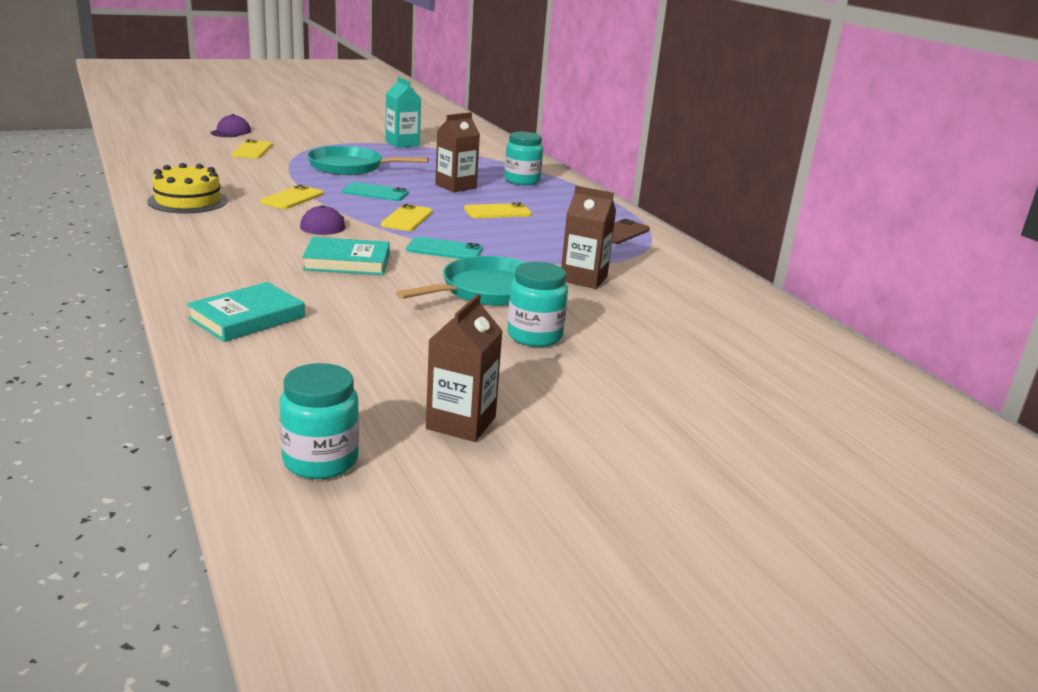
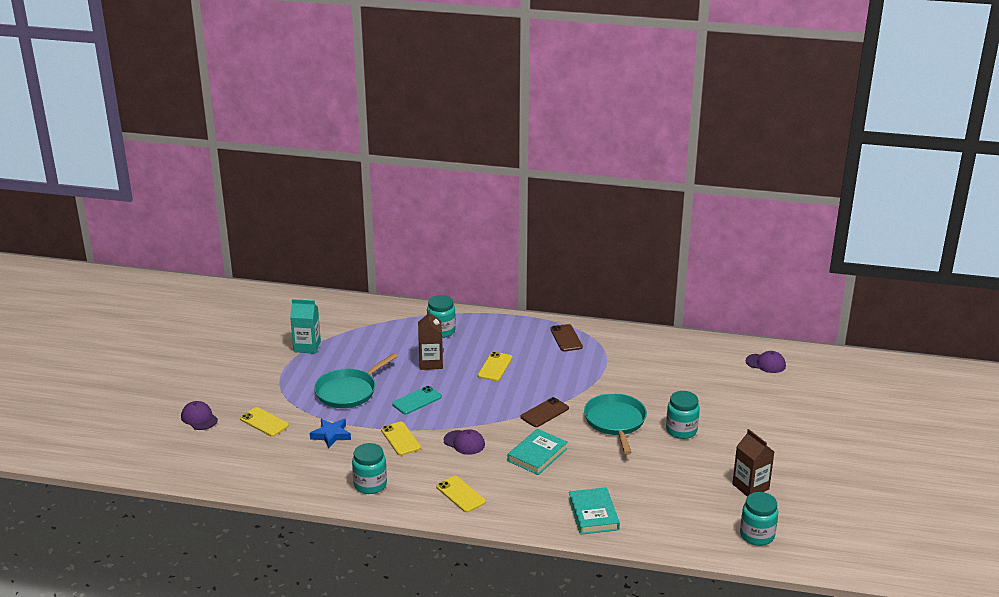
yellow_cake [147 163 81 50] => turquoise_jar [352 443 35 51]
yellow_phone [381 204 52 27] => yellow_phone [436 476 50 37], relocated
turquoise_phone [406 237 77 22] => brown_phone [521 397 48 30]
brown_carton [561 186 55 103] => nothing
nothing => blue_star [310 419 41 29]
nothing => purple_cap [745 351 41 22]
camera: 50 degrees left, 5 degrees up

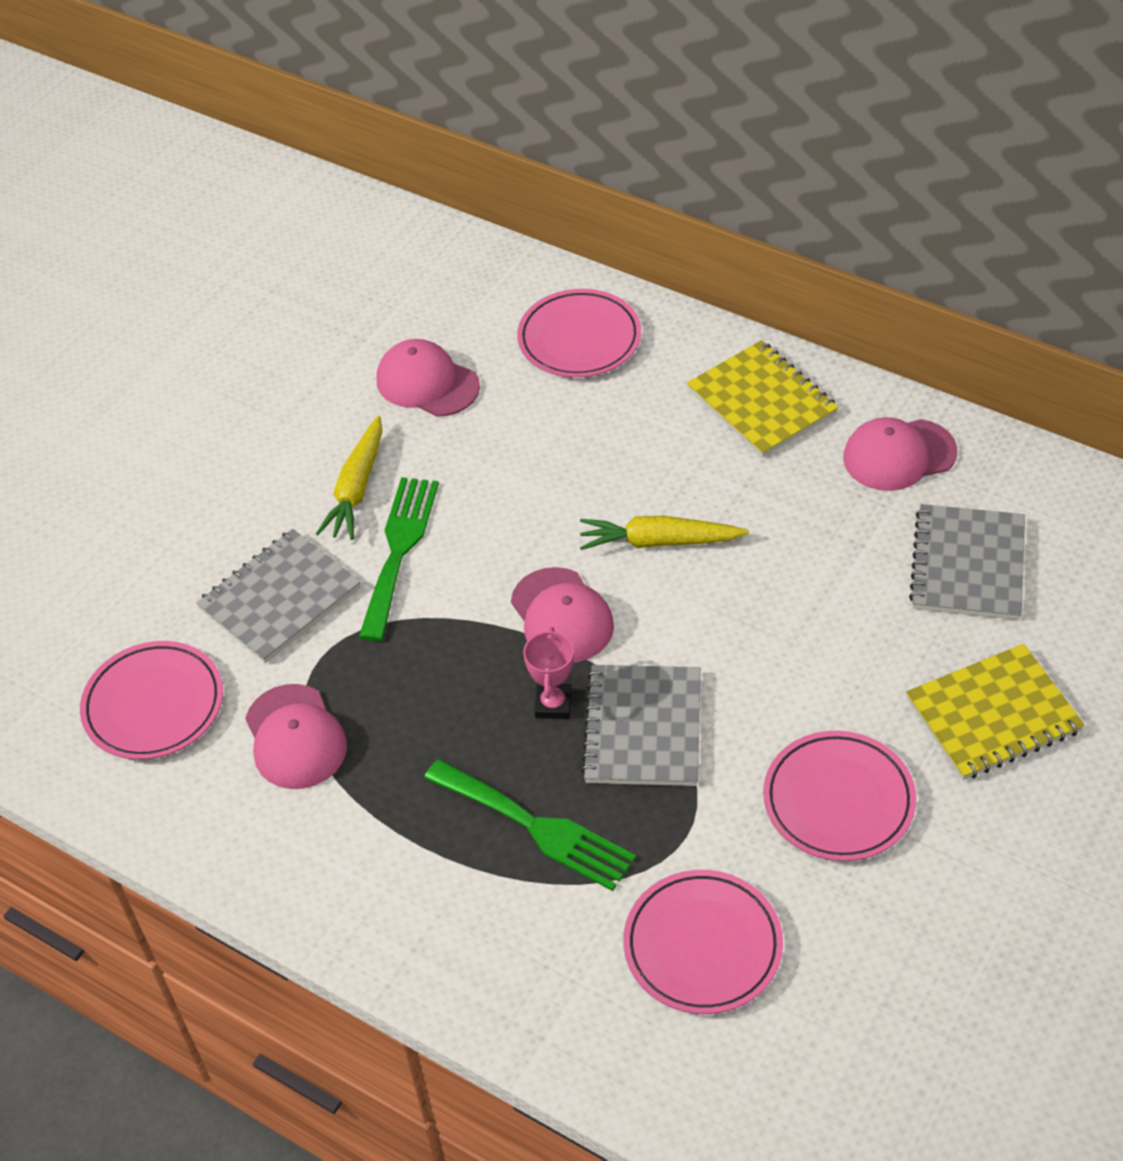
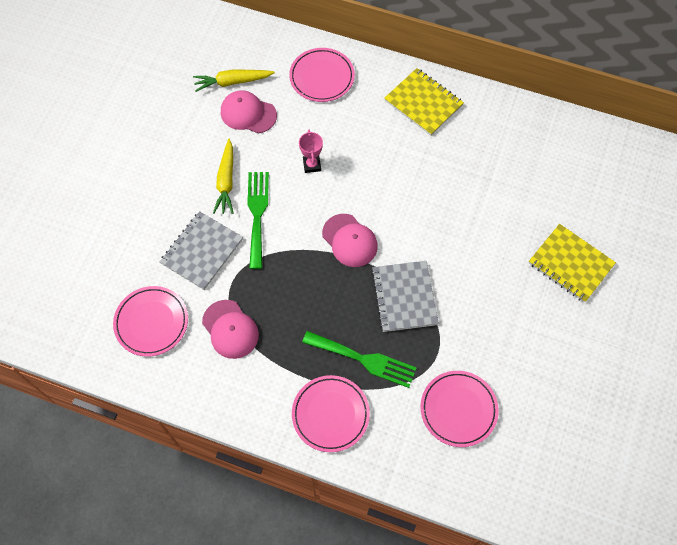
pink_trophy [523 627 51 92] => pink_trophy [299 130 24 43], relocated
yellow_carrot [580 516 169 34] => yellow_carrot [193 69 82 23], relocated
pink_plate [763 731 153 130] => pink_plate [292 375 78 77], relocated
pink_cap [843 417 114 74] => nothing
yellow_notebook [906 644 179 136] => yellow_notebook [529 224 87 79], 75 degrees clockwise
grey_notebook [909 504 116 116] => nothing
camera: 15 degrees left, 15 degrees up

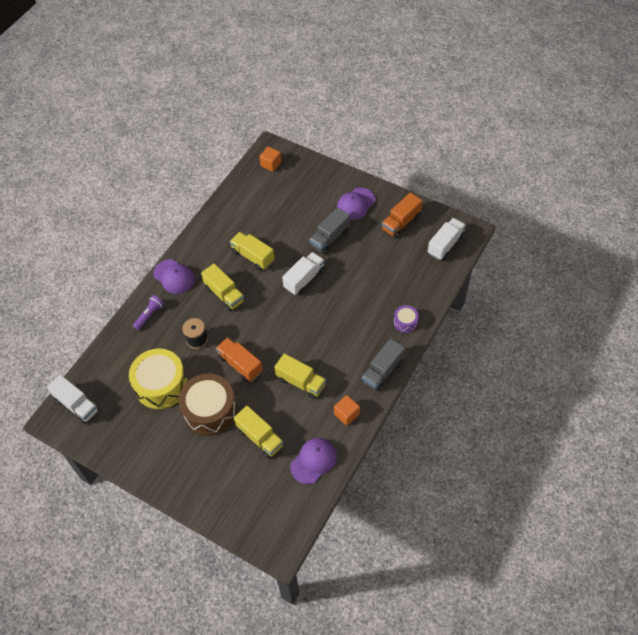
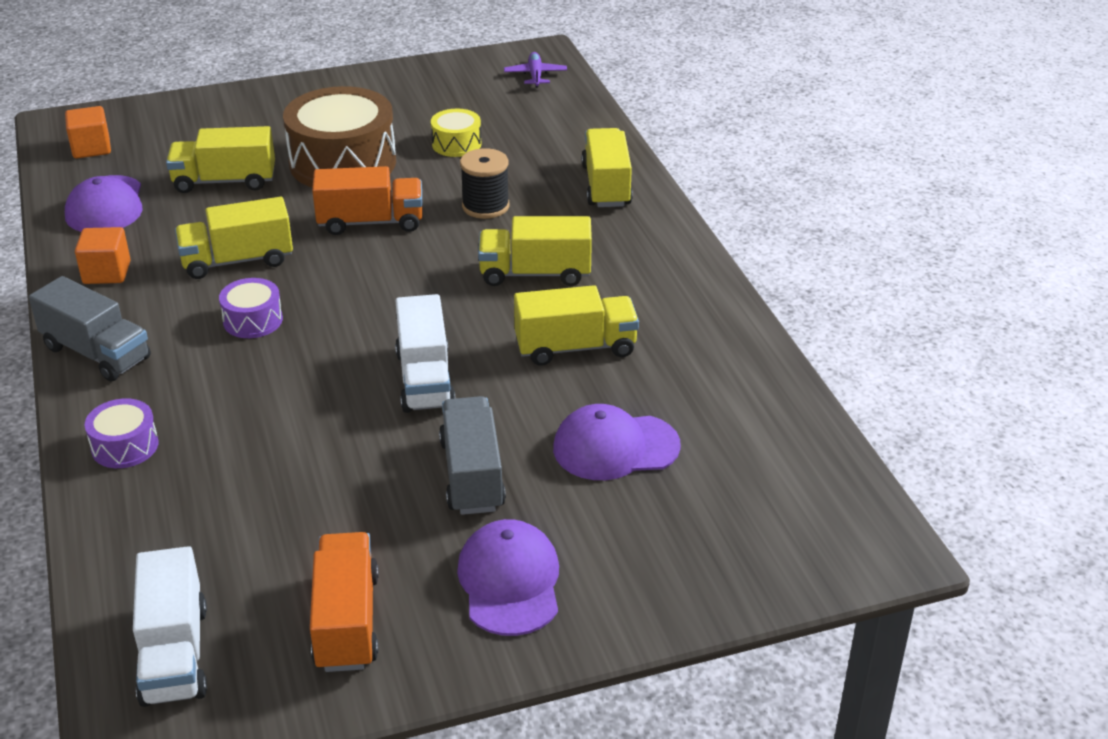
white_truck [47 375 52 49] => purple_plane [504 52 63 36]
yellow_drum [129 349 58 60] => yellow_drum [431 109 51 48], x0.48
purple_flashlight [133 295 31 35] => yellow_truck [581 128 52 79]
purple_cap [153 259 42 35] => purple_cap [553 404 128 76], relocated
orange_cube [260 147 21 25] => orange_cube [65 106 46 53], relocated
grey_truck [362 339 43 53] => grey_truck [29 276 122 105], 135 degrees clockwise
nothing => purple_drum [219 278 64 60]
camera: 130 degrees right, 20 degrees down

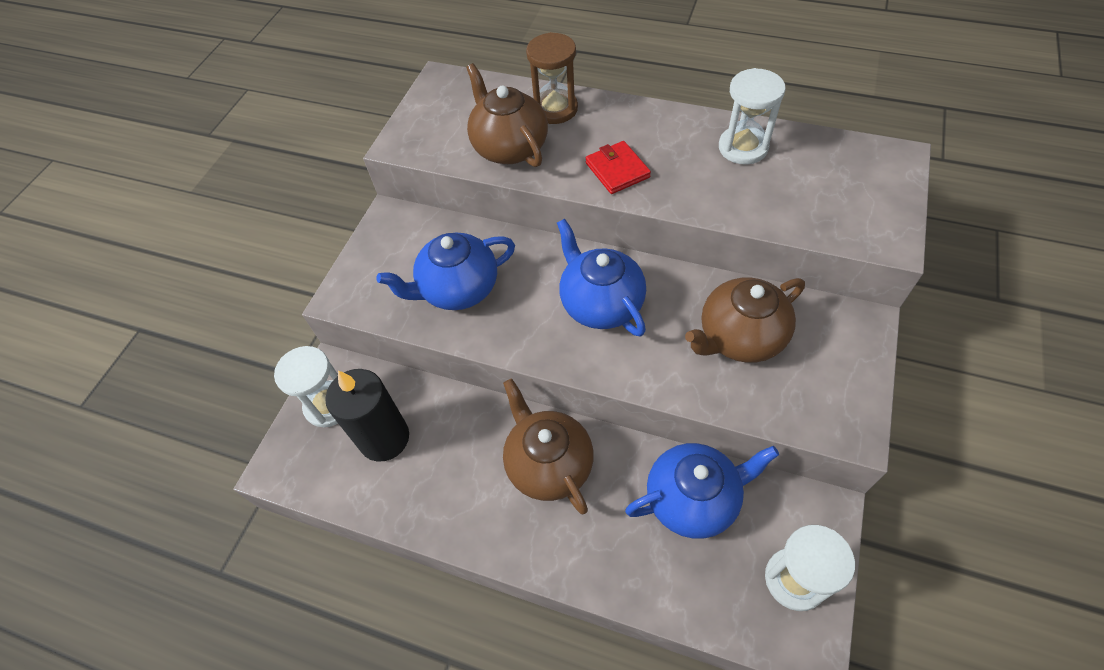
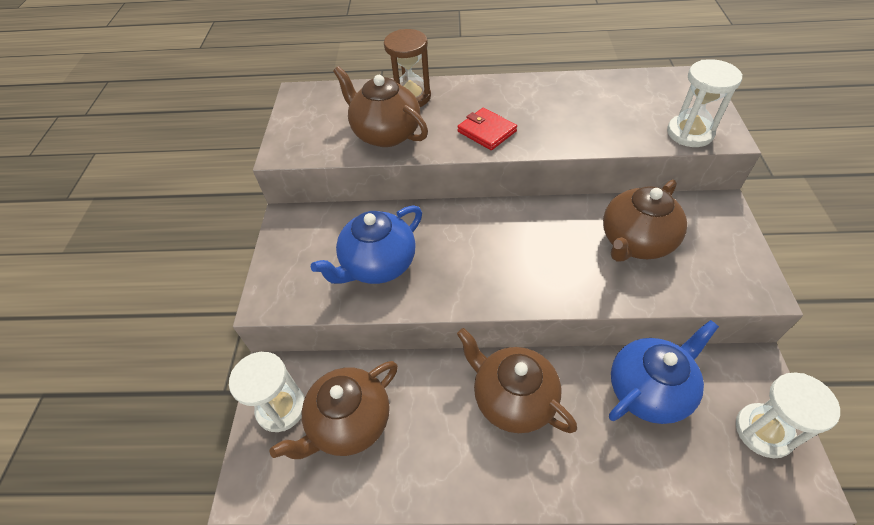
black_candle [325 369 84 93] => brown_teapot [270 361 128 98]
blue_teapot [557 219 89 118] => nothing
white_hourglass [719 68 67 97] => white_hourglass [667 59 76 88], relocated
camera: 20 degrees left, 5 degrees down

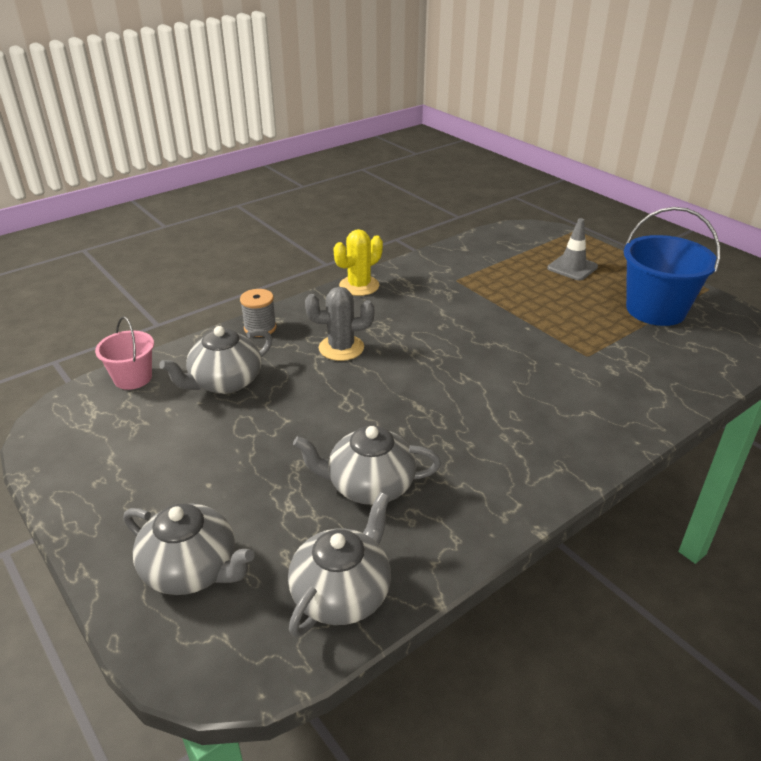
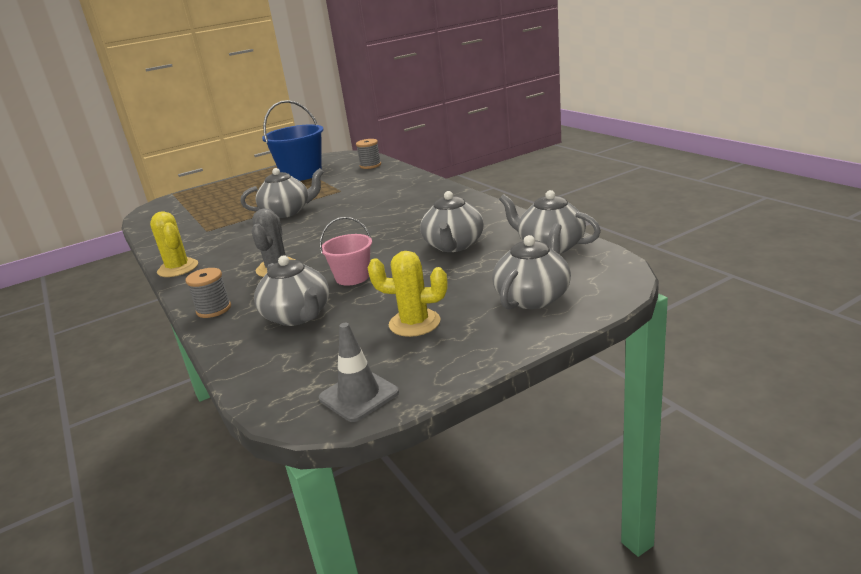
pink_bucket [95 316 59 74] => pink_bucket [320 217 52 68], relocated
grey_traffic_cone [547 218 51 63] => grey_traffic_cone [319 323 80 99], relocated
nothing => grey_teapot [240 168 84 50]
nothing => grey_spool [356 139 25 30]
nothing => yellow_cactus [368 251 79 86]
camera: 80 degrees left, 10 degrees down

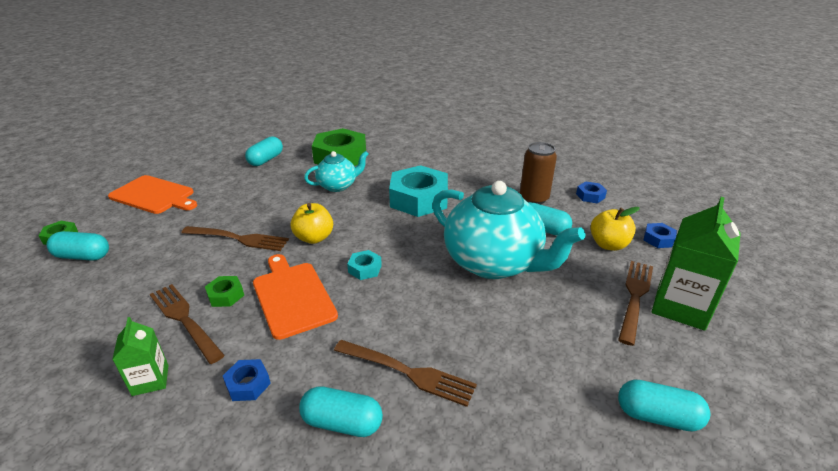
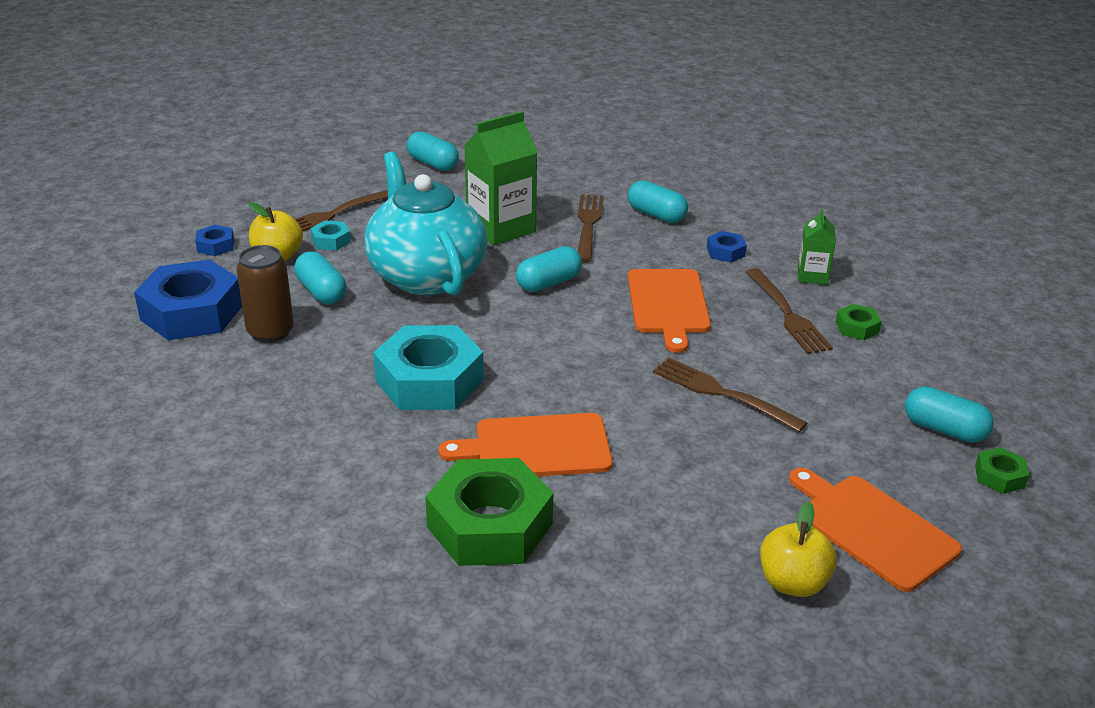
green_nut [205 276 39 31] => green_nut [836 304 46 36], relocated
turquoise_capsule [245 136 38 30] => turquoise_capsule [516 246 66 46], relocated
yellow_apple [291 203 42 41] => yellow_apple [760 501 77 96], relocated
turquoise_teapot [304 151 64 41] => orange_cutting_board [438 413 175 63]
brown_fork [334 340 143 67] => brown_fork [578 194 26 69], 45 degrees clockwise
turquoise_nut [347 250 35 30] => turquoise_nut [310 220 41 30], relocated
blue_nut [576 181 31 22] => blue_nut [134 260 108 80], x2.28
green_carton [652 197 89 134] => green_carton [464 111 74 135], relocated
camera: 155 degrees left, 0 degrees up

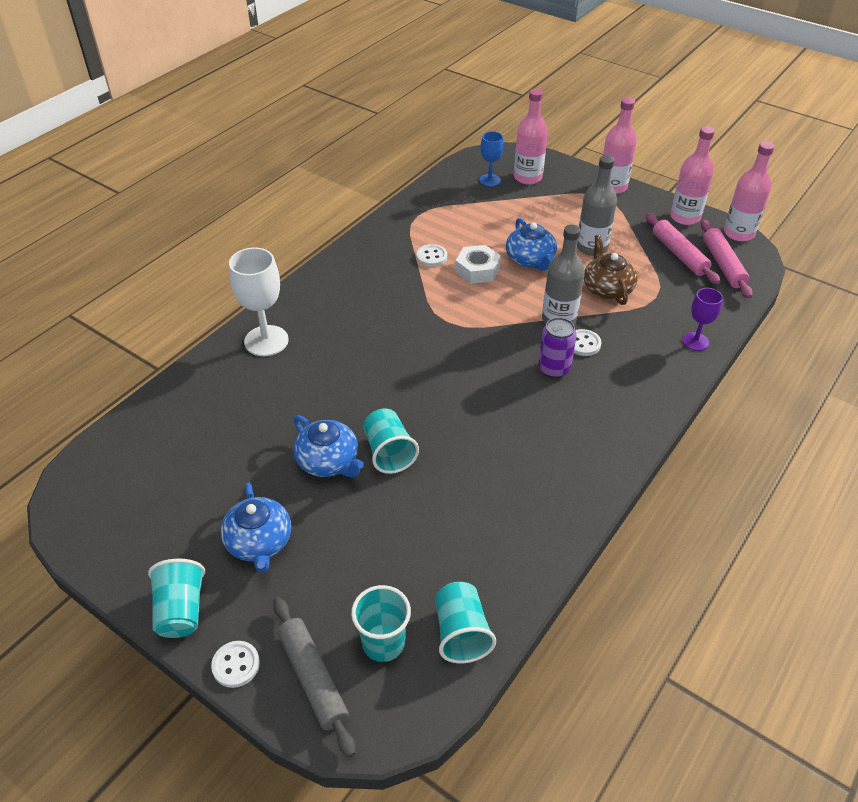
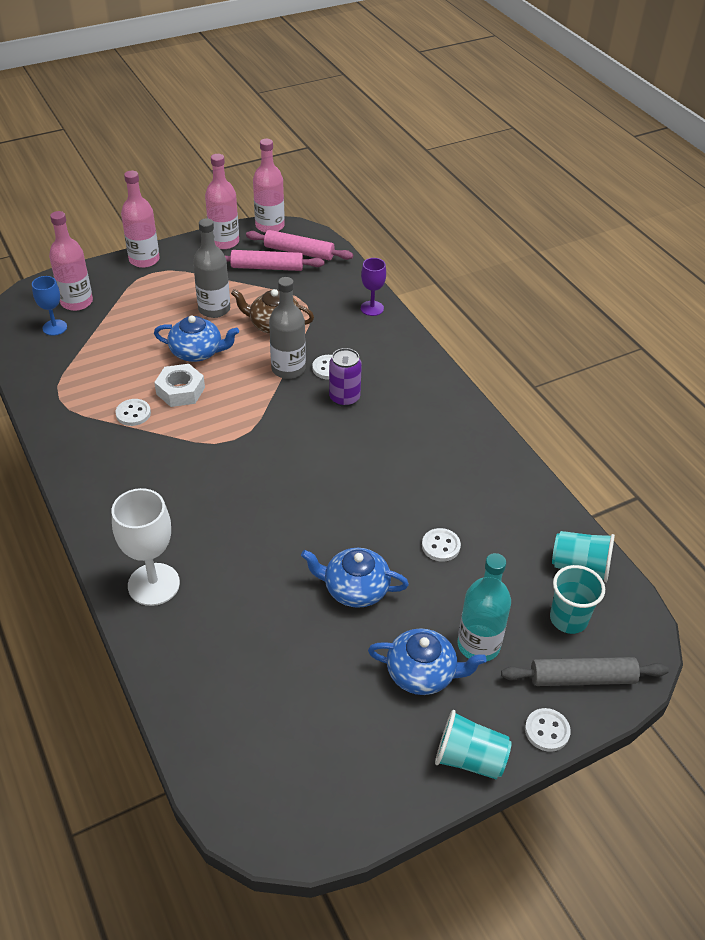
blue_teapot [293 415 71 62] => blue_teapot [301 548 108 60], 150 degrees counterclockwise
turquoise_cup [363 408 56 66] => nothing
nothing => white_button [422 528 39 34]
nothing => turquoise_bottle [457 553 54 108]
camera: 65 degrees left, 0 degrees up

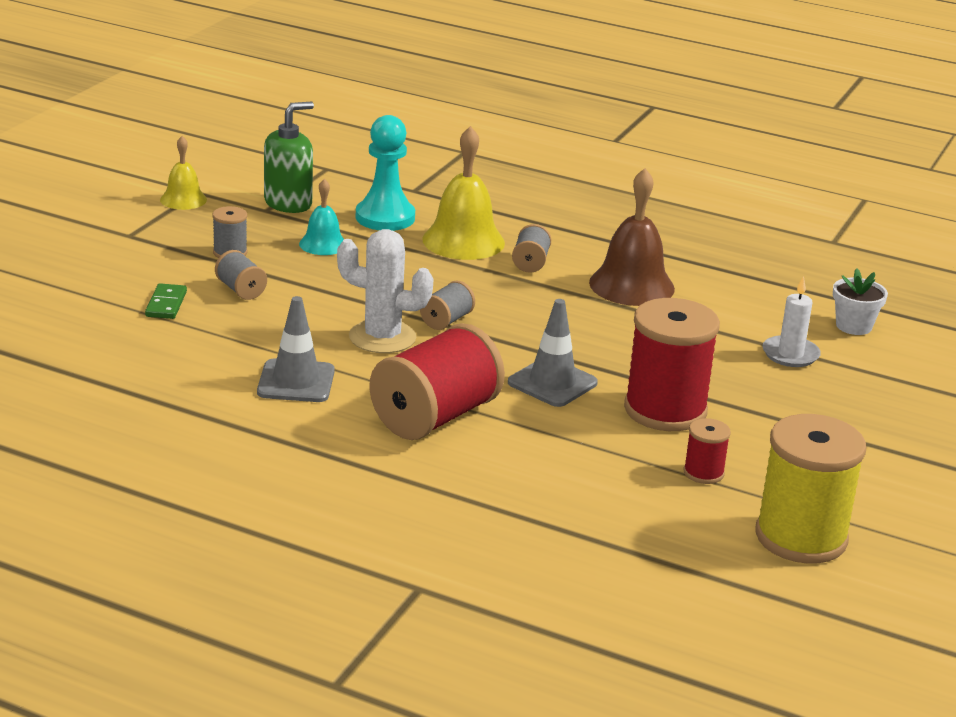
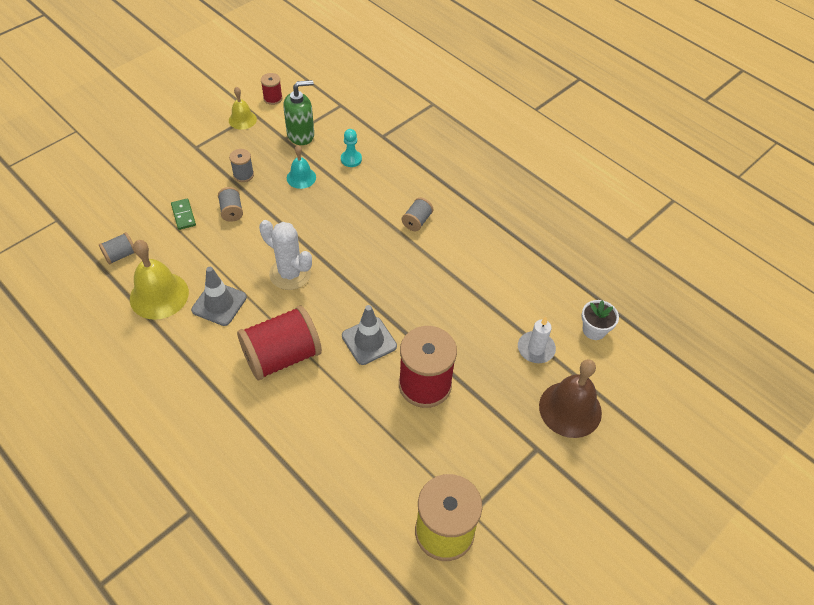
green_domino [145 283 42 36] => green_domino [171 198 25 32], 45 degrees counterclockwise
turquoise_pawn [356 115 59 116] => turquoise_pawn [341 129 21 38], x0.57
grey_spool [420 281 55 49] => grey_spool [99 232 36 33], relocated
yellow_bell [422 126 83 134] => yellow_bell [130 240 59 80], relocated
brown_bell [589 168 86 138] => brown_bell [539 359 63 79], relocated
red_spool [684 418 47 66] => red_spool [261 73 22 32], relocated
camera: 20 degrees right, 25 degrees up

